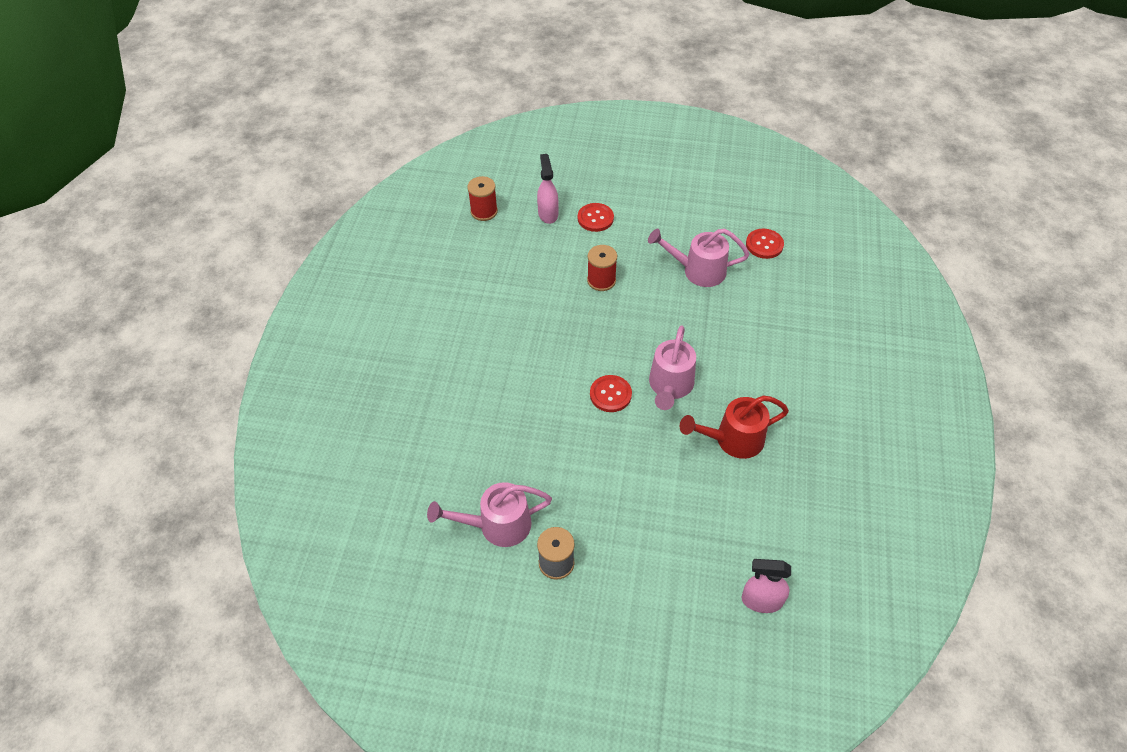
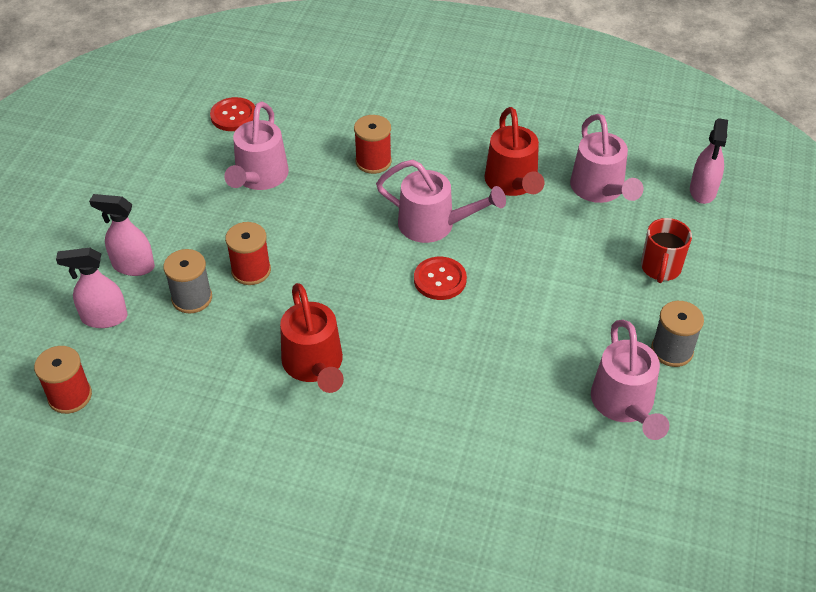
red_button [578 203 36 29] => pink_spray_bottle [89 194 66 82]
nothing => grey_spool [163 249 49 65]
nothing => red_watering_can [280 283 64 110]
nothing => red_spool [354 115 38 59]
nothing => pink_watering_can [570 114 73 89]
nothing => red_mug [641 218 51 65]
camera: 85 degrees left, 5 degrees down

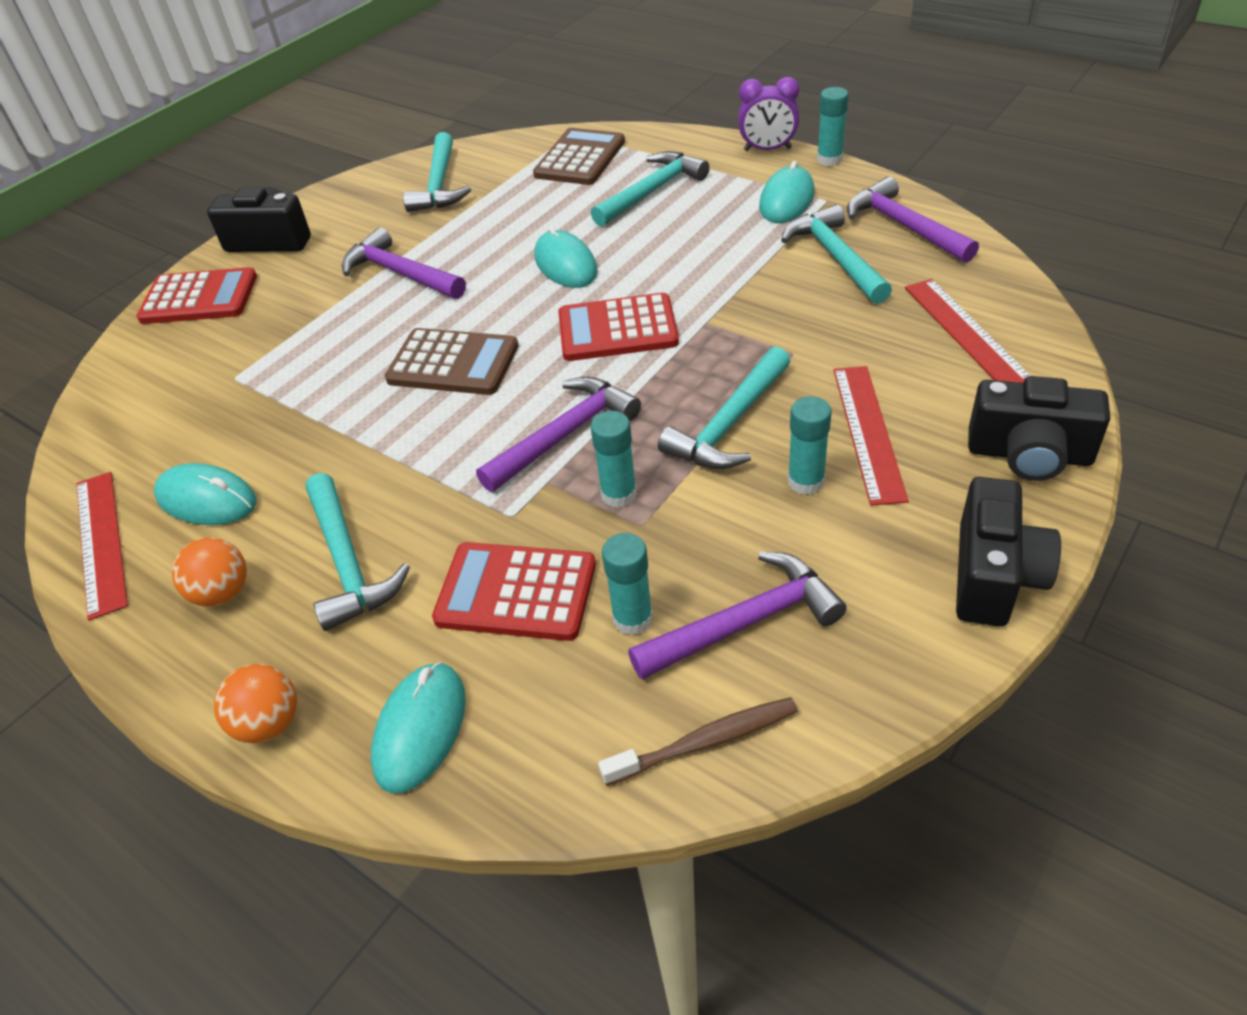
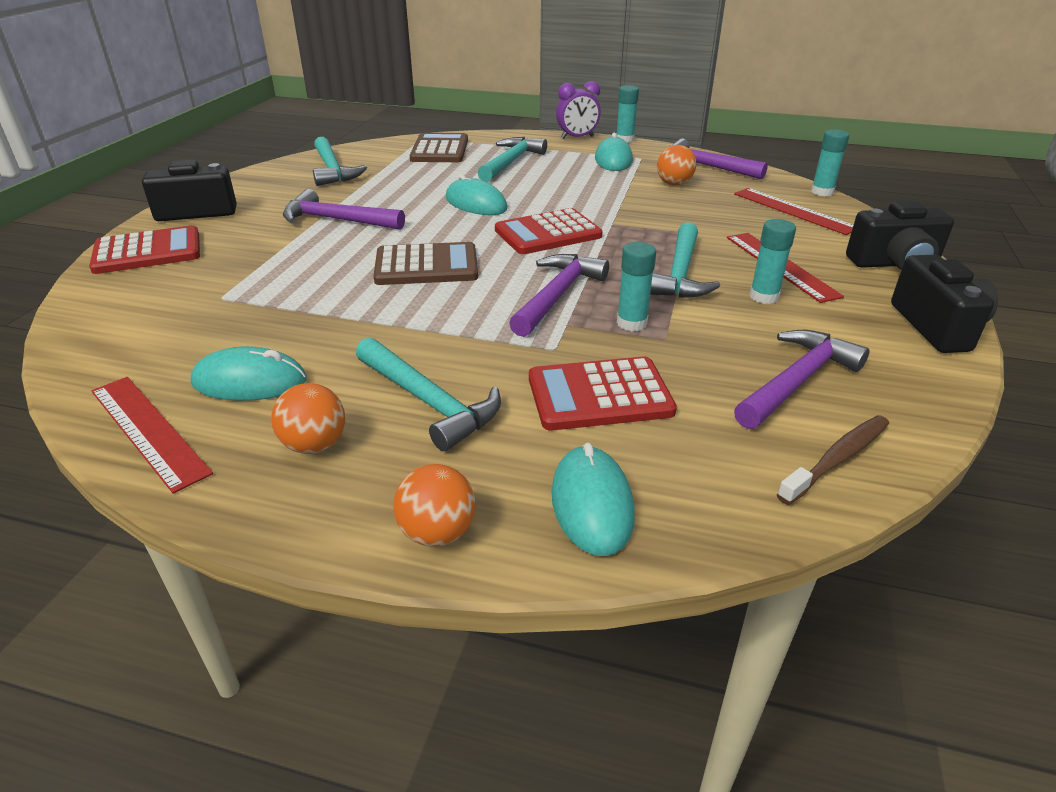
turquoise_glue_stick [602 533 51 102] => turquoise_glue_stick [811 129 38 67], relocated
turquoise_hammer [781 204 111 100] => orange_ball [657 145 39 40]
camera: 25 degrees left, 10 degrees down

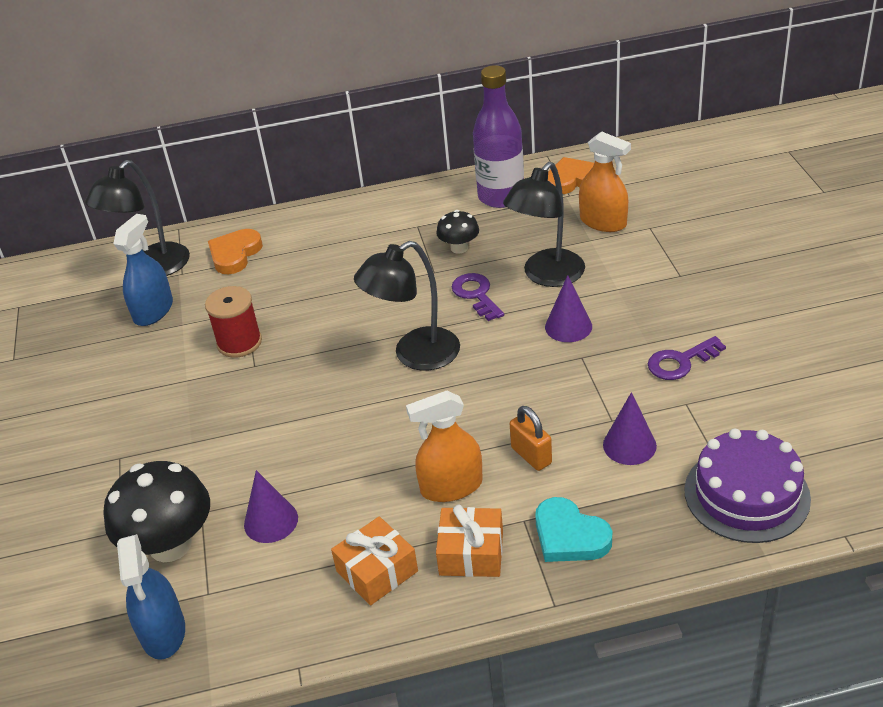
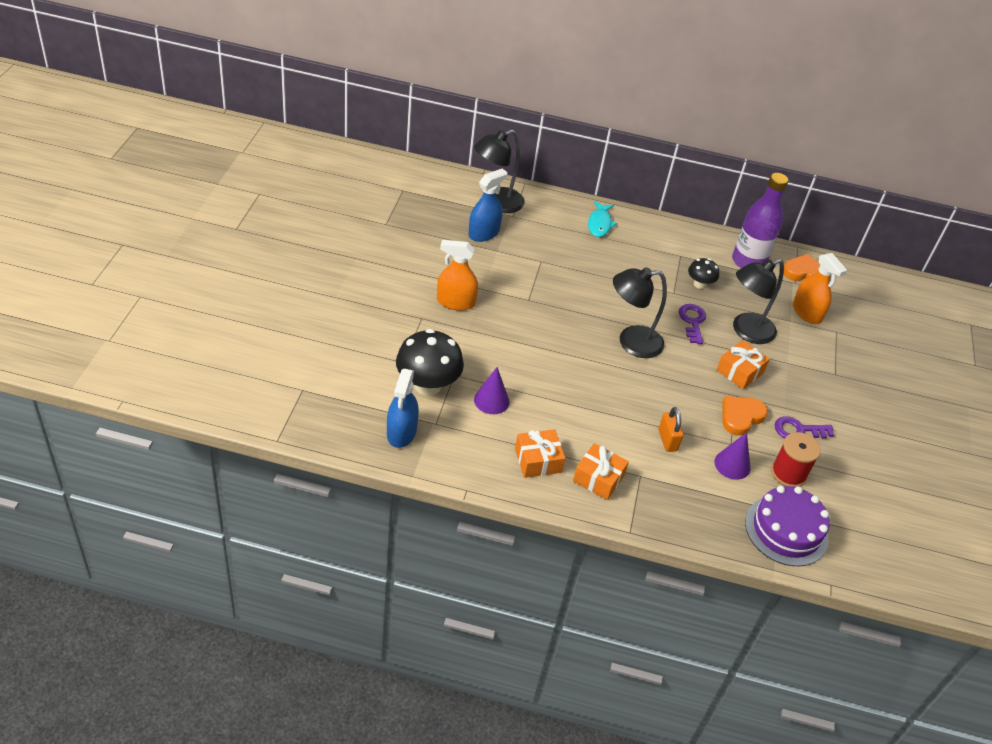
red_spool [205 286 57 72] => red_spool [771 432 50 55], relocated
orange_heart [208 229 55 45] => orange_heart [723 396 45 40], relocated
orange_spray_bottle [406 390 77 112] => orange_spray_bottle [437 240 41 71], relocated
turquoise_heart [535 497 77 65] => nothing
purple_cone [545 275 47 67] => orange_gift [717 340 53 49]
nothing => turquoise_fish [588 201 29 36]
camera: 15 degrees right, 5 degrees up

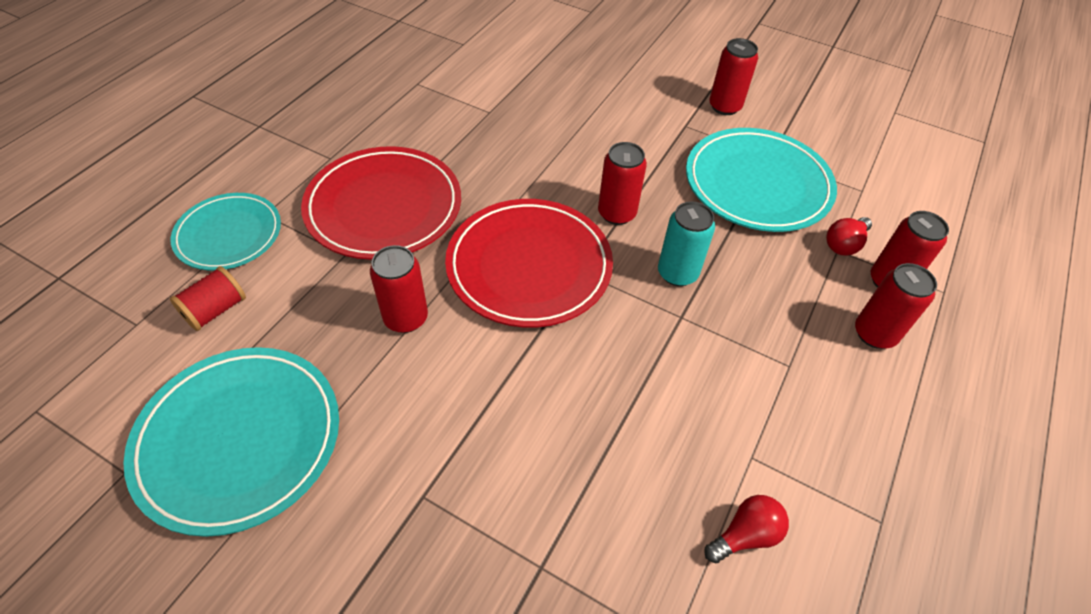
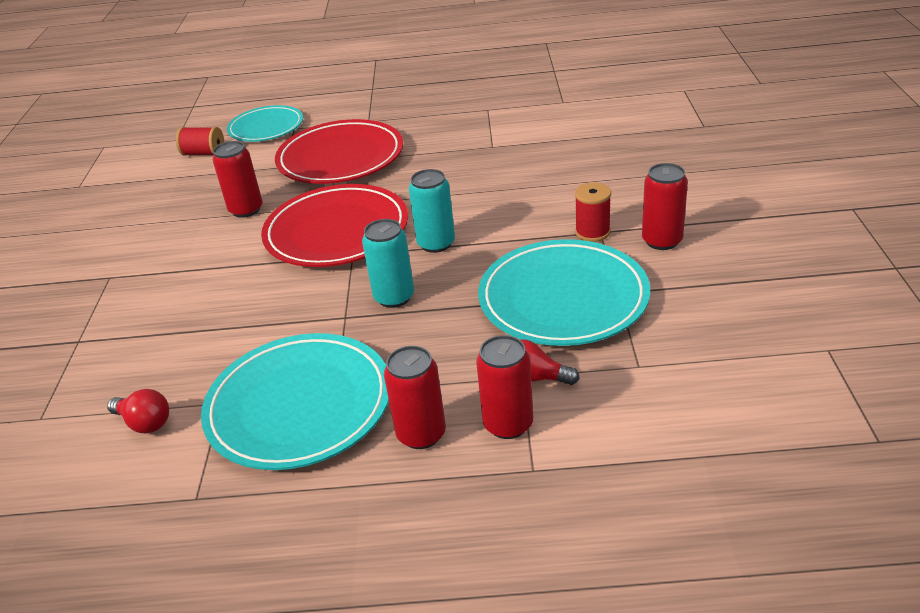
turquoise_plate [123 347 216 190] => turquoise_plate [201 333 188 137], relocated
red_can [598 142 49 83] => turquoise_can [409 169 46 84]
nothing => red_spool [575 183 36 59]
camera: 65 degrees right, 15 degrees down

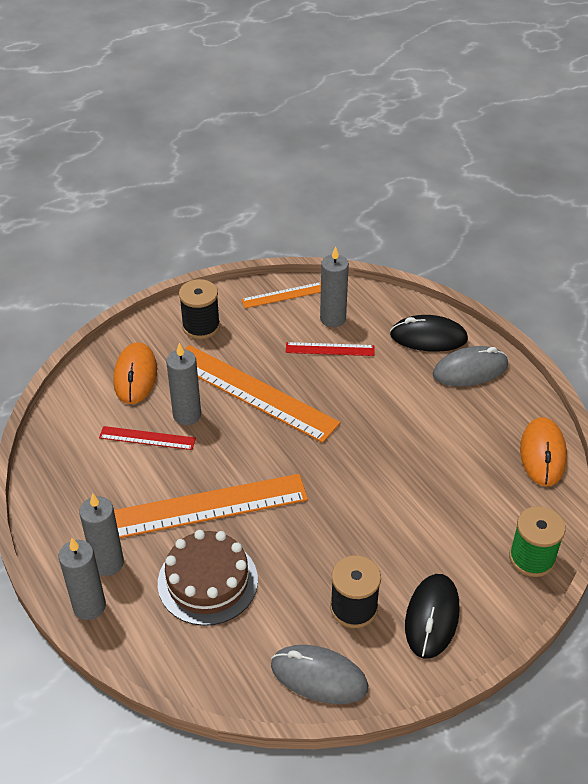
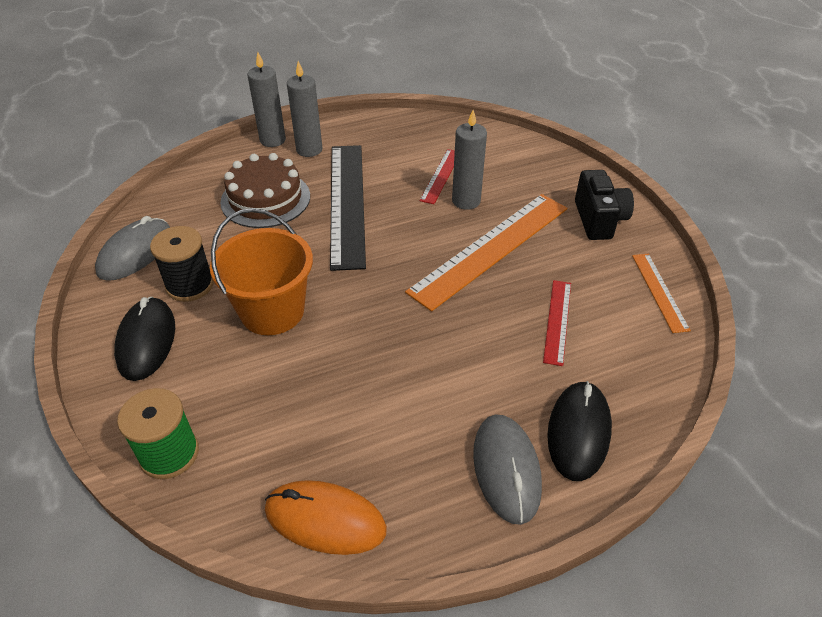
orange_mouse [113 342 44 62] => nothing
orange_ruler [114 474 194 64] => black_ruler [330 145 36 126]
black_spool [179 279 41 60] => black_camera [575 170 59 70]
grey_candle [320 246 29 81] => nothing
black_mouse [405 574 55 85] => black_mouse [114 297 61 84], 60 degrees clockwise
nothing => orange_bucket [210 208 103 127]
camera: 100 degrees right, 0 degrees up

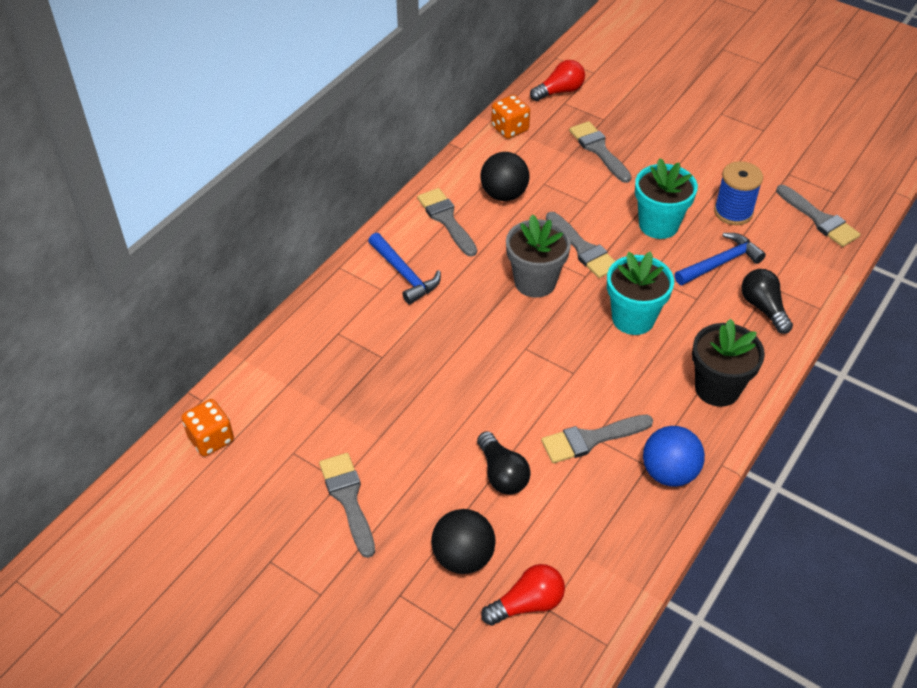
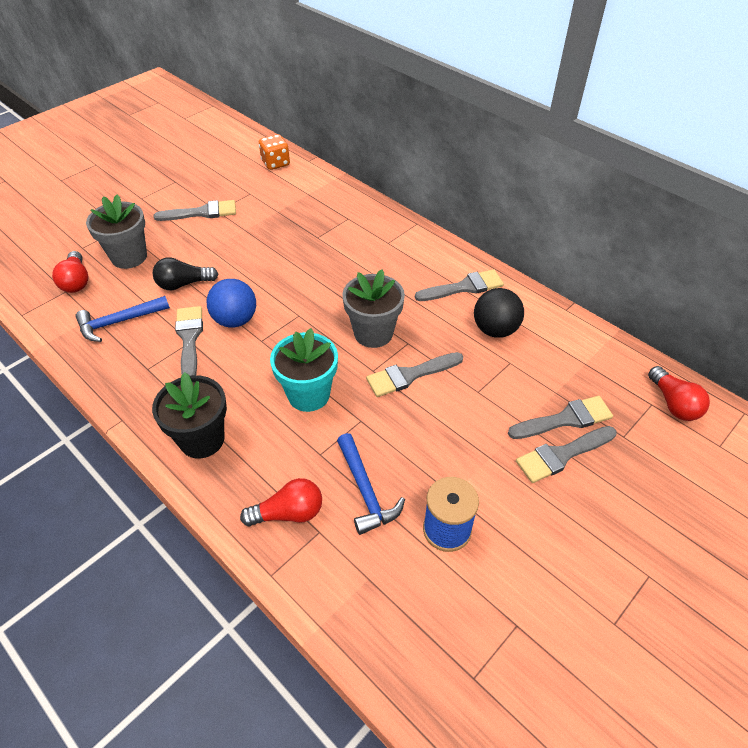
blue_hammer [368 233 73 72] => blue_hammer [75 296 95 46], relocated
black_ball [431 509 65 65] => grey_flower_pot [86 195 61 74]
orange_dice [491 95 39 44] => nothing
turquoise_flower_pot [635 158 63 81] => nothing
blue_ball [643 426 62 61] => blue_ball [206 279 50 49], relocated
black_light_bulb [742 269 51 65] => red_light_bulb [240 478 82 48]
grey_brush [776 185 84 62] => grey_brush [516 426 100 57], relocated
camera: 100 degrees right, 0 degrees up

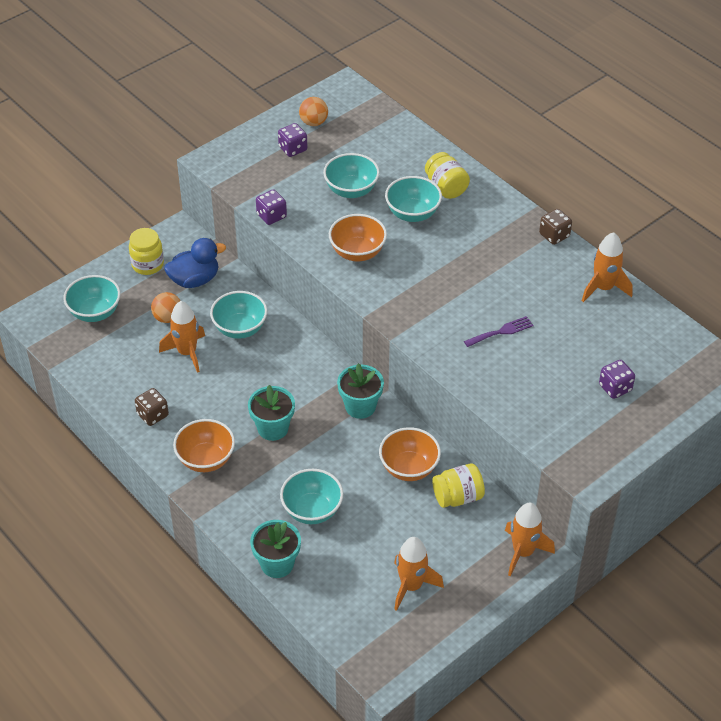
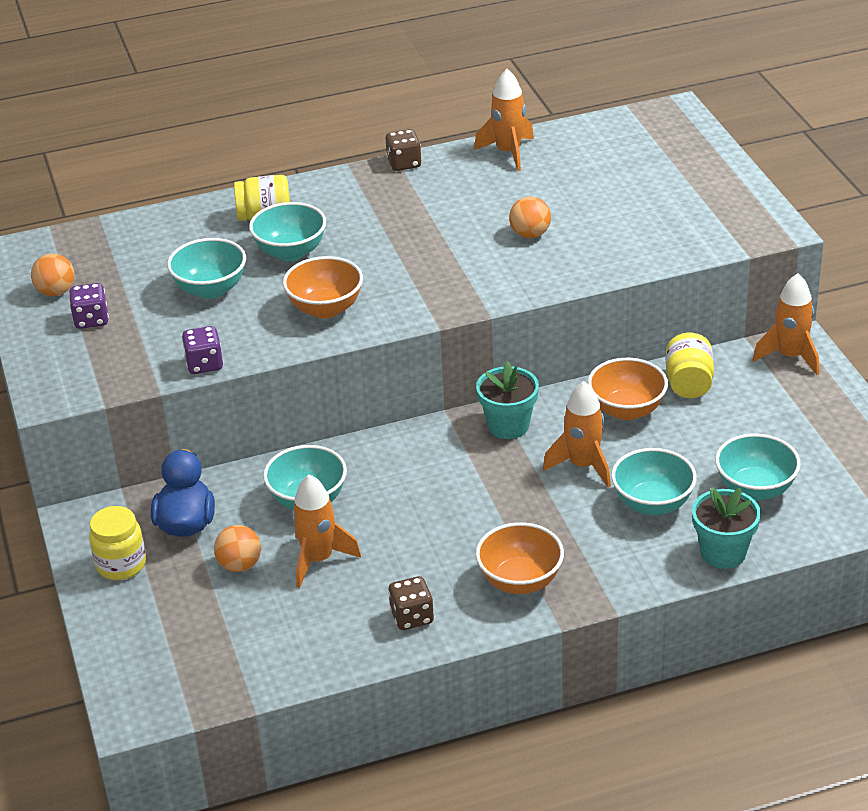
turquoise_bowl [64 275 56 47] => turquoise_bowl [715 433 86 68], relocated
turquoise_flower_pot [248 385 47 56] => nothing
orange_rocket [394 537 50 74] => orange_rocket [543 381 68 106], relocated
purple_fork [464 316 69 31] => orange_ball [509 196 42 42]
purple_dice [599 360 36 39] => nothing
camera: 65 degrees left, 10 degrees down

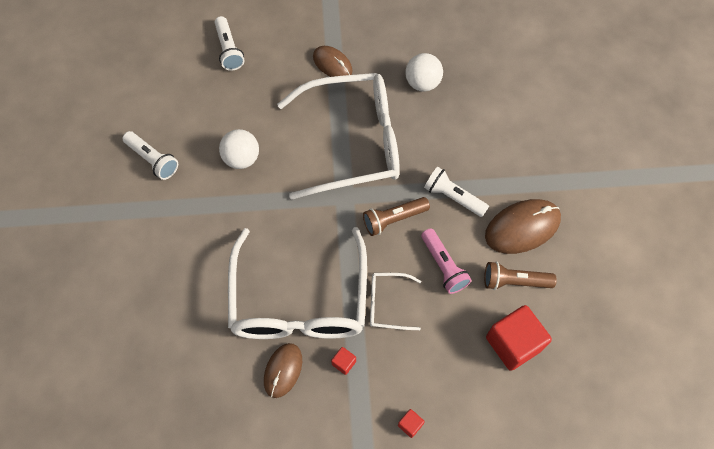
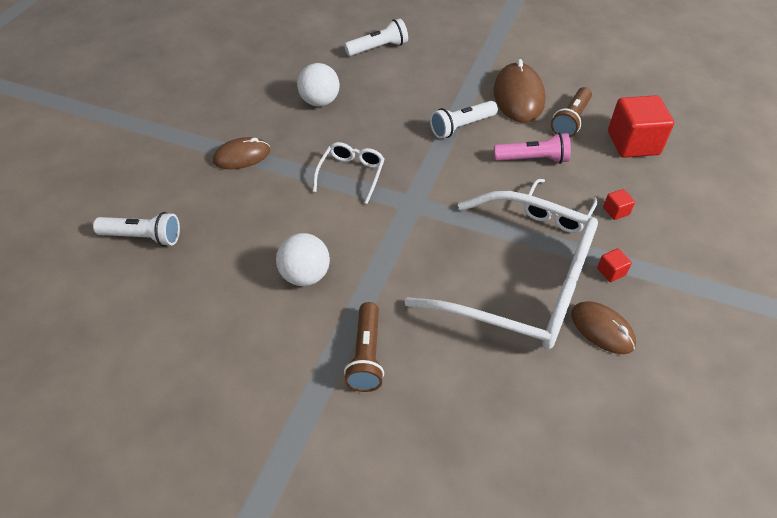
white_flashlight [122 131 56 49] => white_flashlight [344 18 64 38], relocated
white_glasses [277 73 123 127] => white_glasses [313 142 72 62], x0.43
brown_flashlight [363 197 67 39] => brown_flashlight [344 302 40 90], relocated
red_cube [398 409 27 29] => red_cube [603 189 32 31], relocated
camera: 65 degrees left, 15 degrees down

